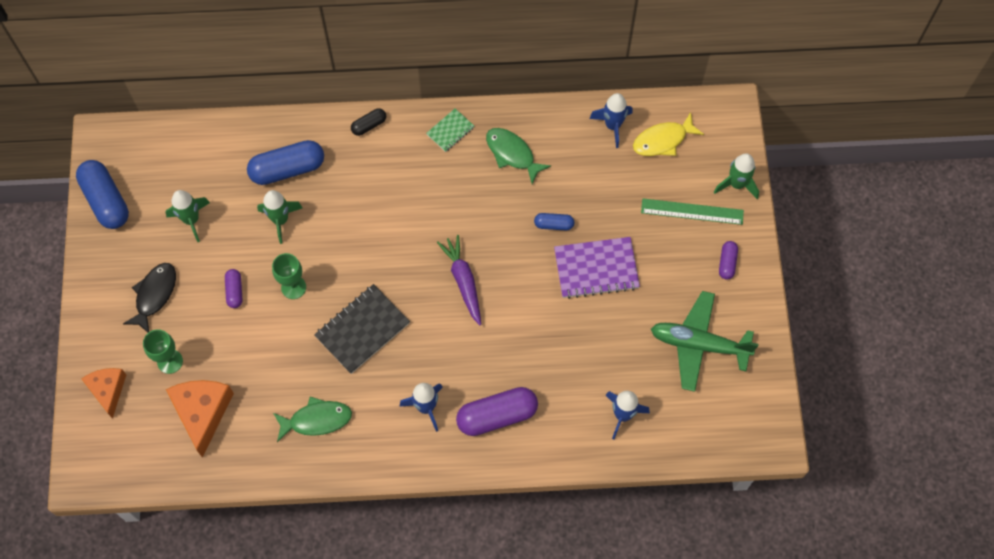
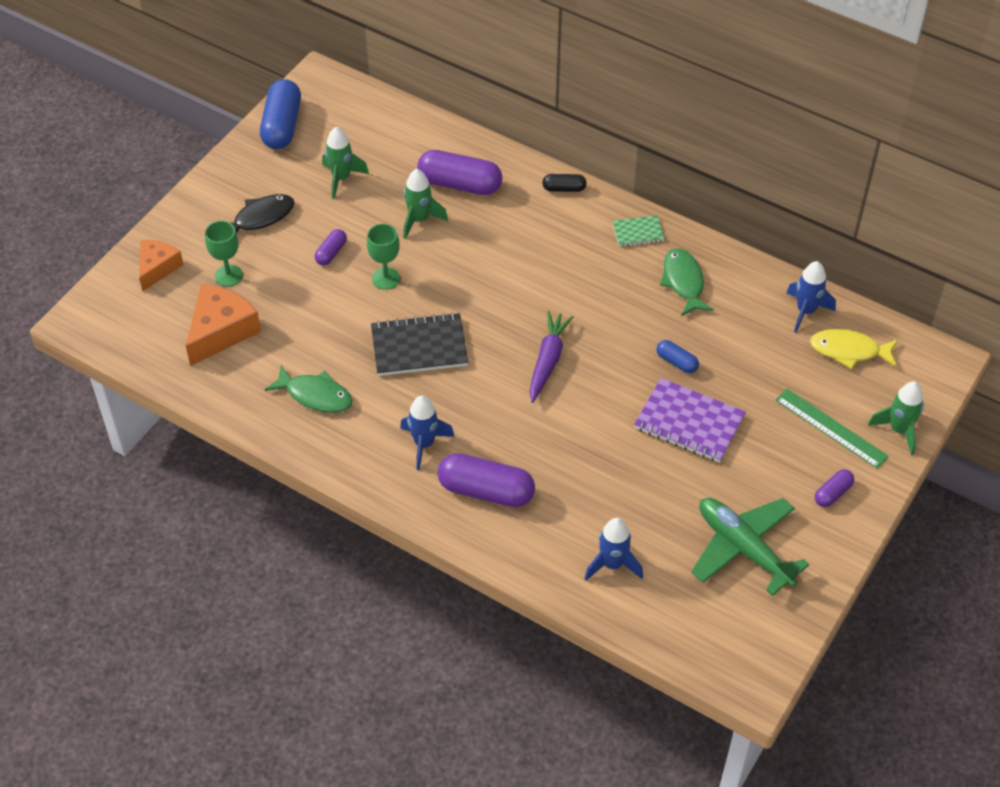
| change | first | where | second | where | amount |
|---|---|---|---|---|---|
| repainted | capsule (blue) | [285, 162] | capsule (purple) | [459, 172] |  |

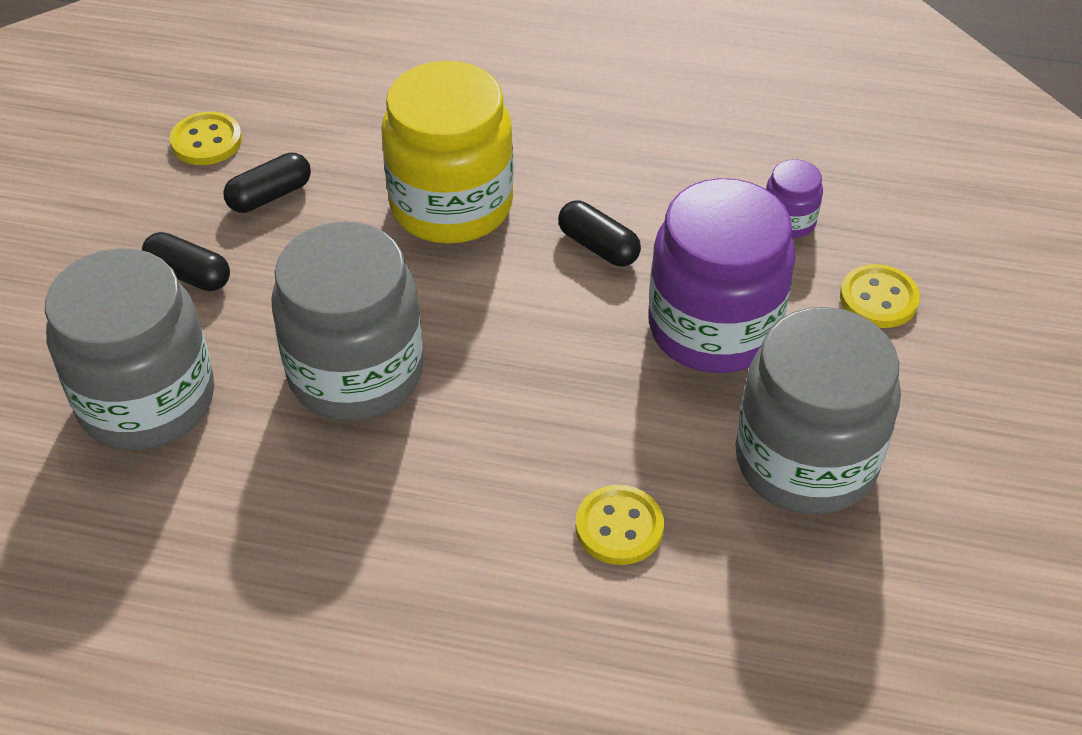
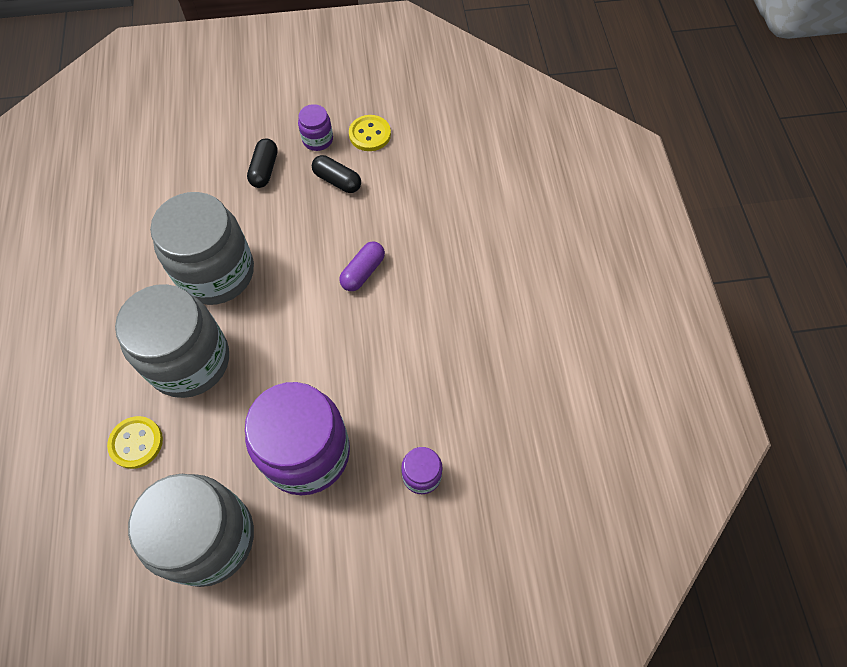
| change | first | where | second | where | amount |
|---|---|---|---|---|---|
| shifted | jar (grey) | [129, 349] |  | [172, 341] |  |
| new |  |  | jar (purple) | [315, 127] |  |
| swapped | jar (yellow) | [447, 152] | capsule (purple) | [362, 266] |  |
| gone | capsule (black) | [599, 233] |  |  |  |
| gone | button (yellow) | [880, 296] |  |  |  |

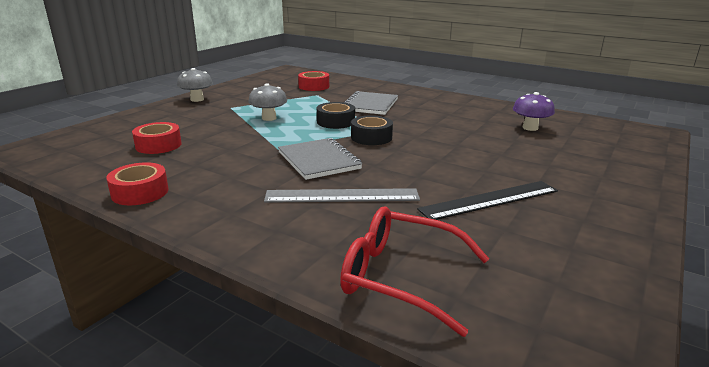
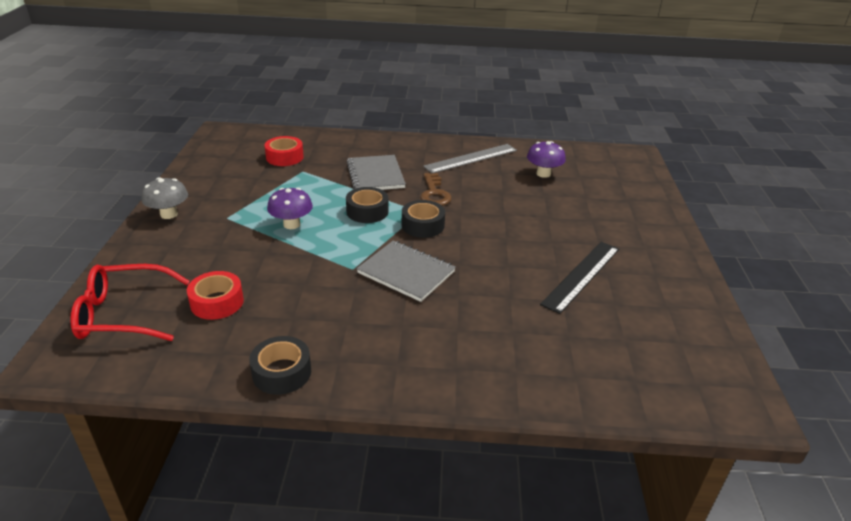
| change | first | where | second | where | amount |
|---|---|---|---|---|---|
| shifted | glasses (red) | [415, 271] |  | [130, 302] |  |
| repainted | tape (red) | [137, 183] | tape (black) | [280, 365] |  |
| repainted | mushroom (grey) | [267, 102] | mushroom (purple) | [290, 208] |  |
| new |  |  | key (brown) | [436, 189] |  |
| shifted | ruler (grey) | [342, 195] |  | [470, 158] |  |

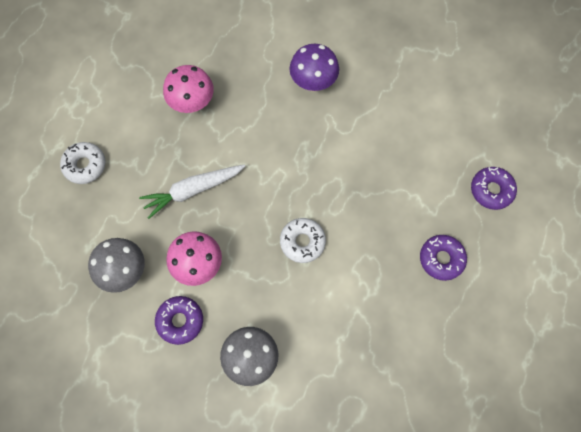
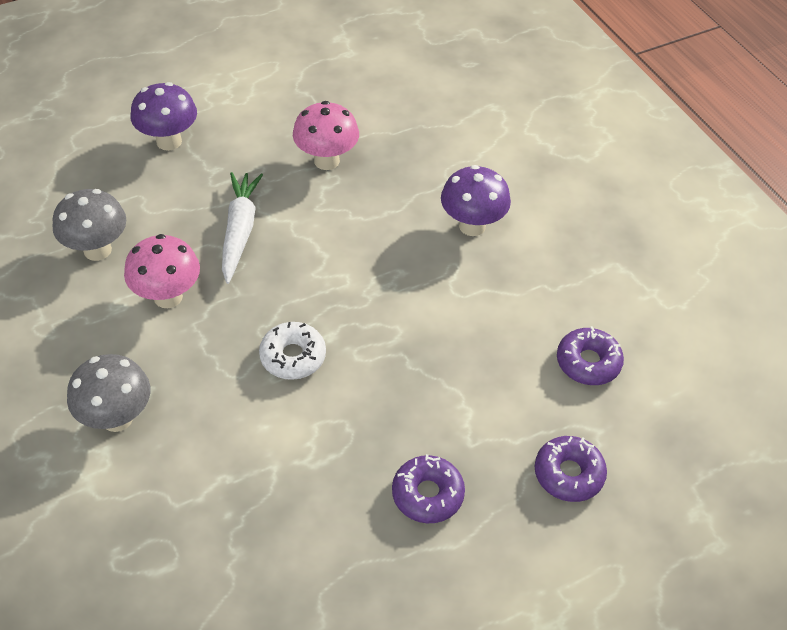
| change | first | where | second | where | amount |
|---|---|---|---|---|---|
| swapped | donut (white) | [82, 163] | mushroom (purple) | [164, 116] |  |
| rotated | carrot (white) | [192, 191] |  | [242, 228] | 75 degrees clockwise |
| shifted | donut (purple) | [179, 320] |  | [590, 355] |  |

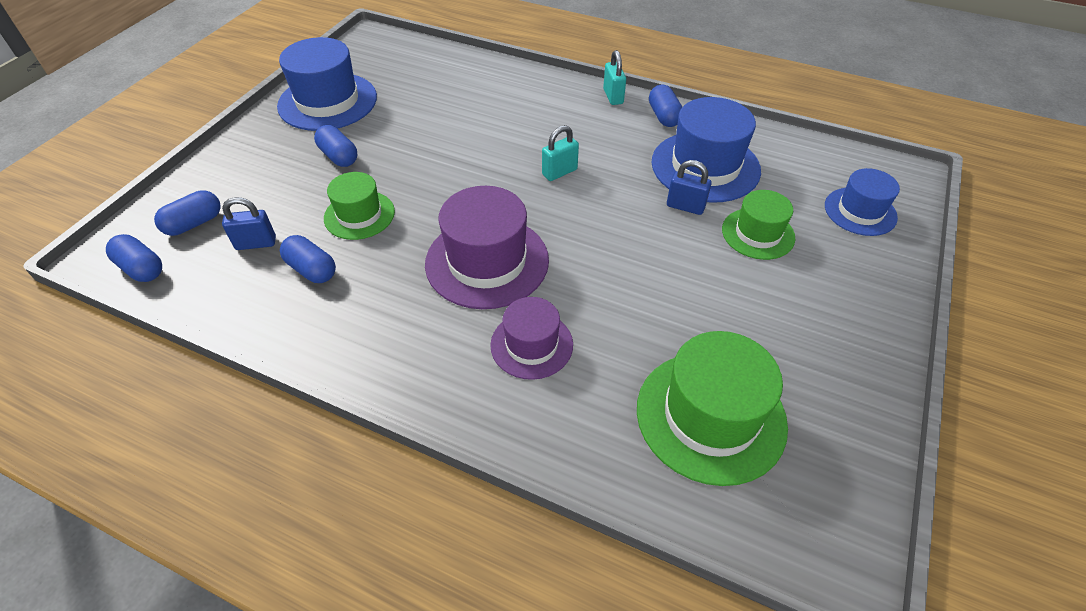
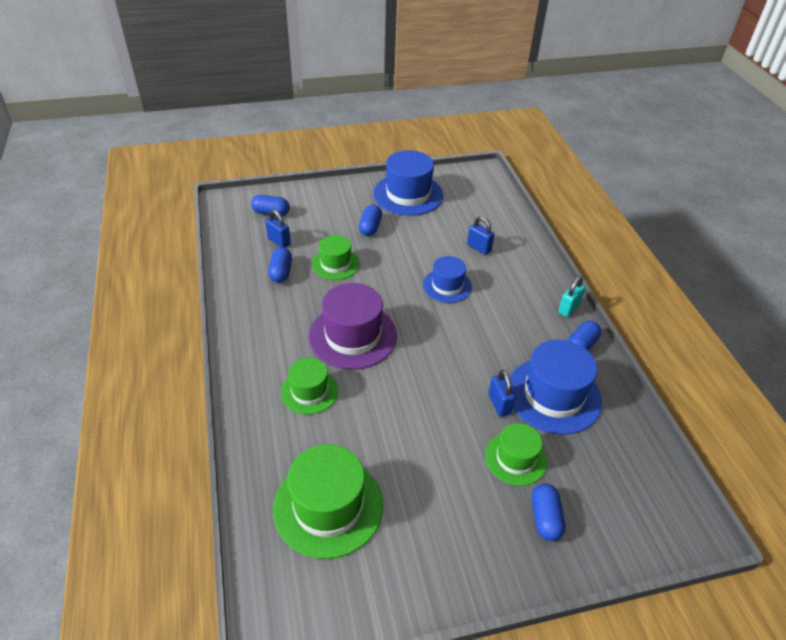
| change | first | where | second | where | amount |
|---|---|---|---|---|---|
| repainted | hat (purple) | [531, 338] | hat (green) | [310, 386] |  |
| shifted | hat (blue) | [862, 202] |  | [447, 279] |  |
| new |  |  | padlock (blue) | [481, 235] |  |
| shifted | capsule (blue) | [134, 258] |  | [549, 512] |  |
| gone | padlock (turquoise) | [560, 153] |  |  |  |

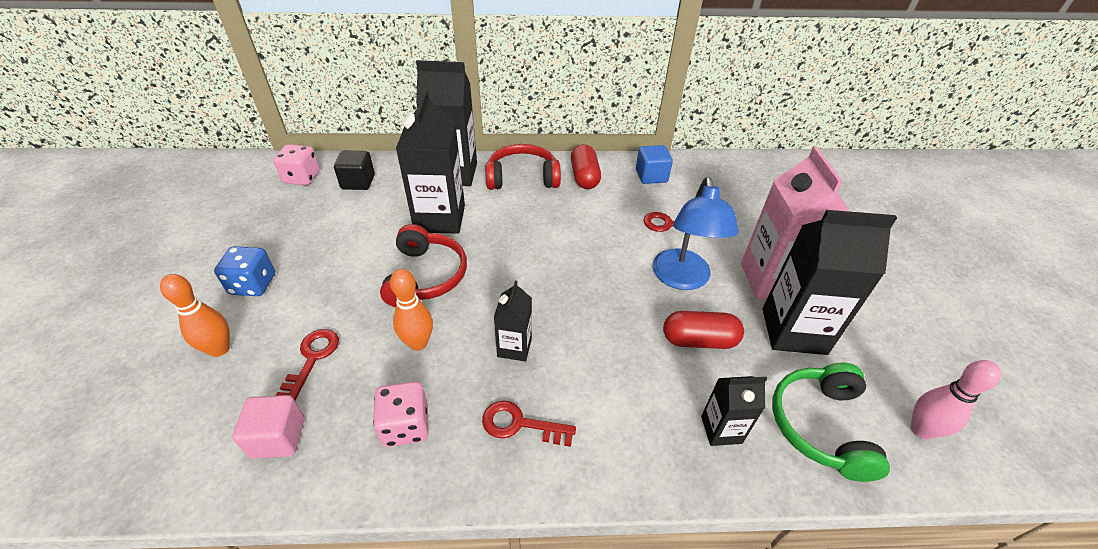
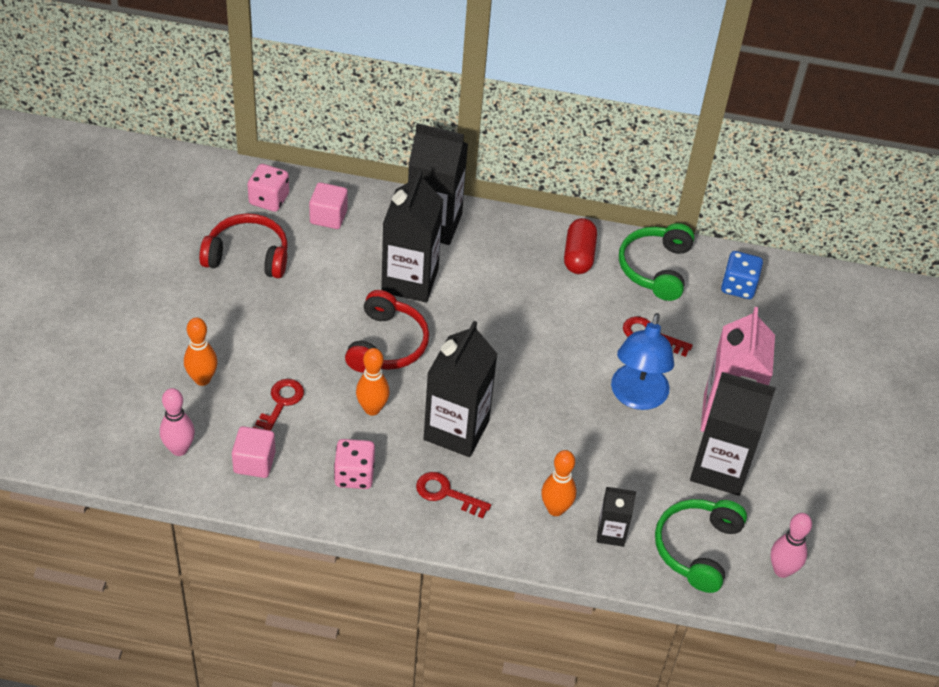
| change | first | where | second | where | amount |
|---|---|---|---|---|---|
| new |  |  | bowling pin (pink) | [177, 422] |  |
| shifted | headphones (red) | [523, 167] |  | [243, 246] |  |
| repainted | cube (black) | [354, 170] | cube (pink) | [328, 205] |  |
| scaled | carton (black) | [513, 321] |  | [460, 389] | x1.91 |
| new |  |  | bowling pin (orange) | [558, 483] |  |
| swapped | cube (blue) | [654, 164] | headphones (green) | [656, 262] |  |
| shifted | dice (blue) | [244, 271] |  | [742, 275] |  |
| gone | capsule (red) | [703, 330] |  |  |  |

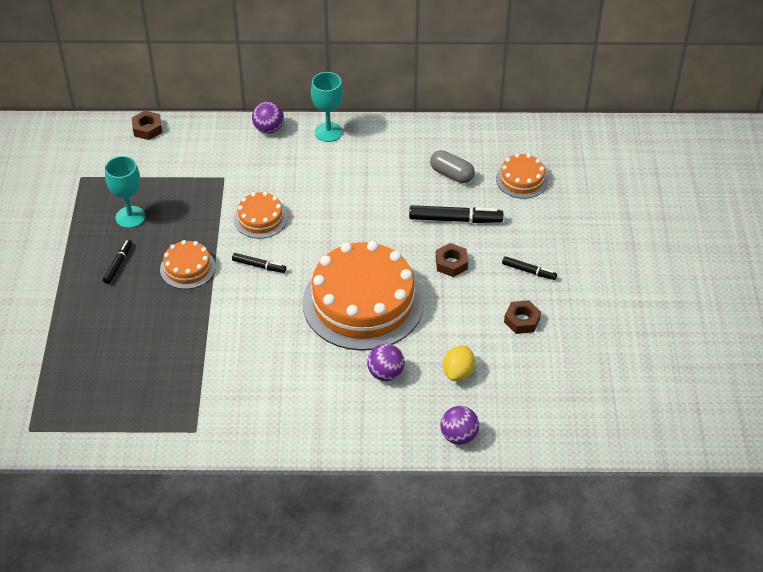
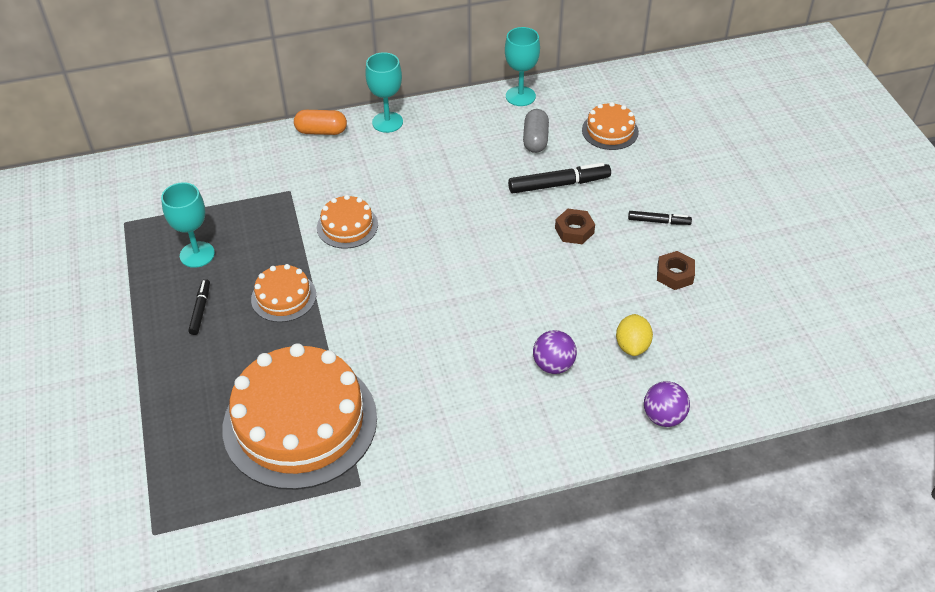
| change | first | where | second | where | amount |
|---|---|---|---|---|---|
| shifted | cake (orange) | [363, 296] |  | [300, 416] |  |
| swapped | ball (purple) | [268, 117] | capsule (orange) | [320, 122] |  |
| new |  |  | goblet (turquoise) | [522, 66] |  |
| rotated | capsule (grey) | [452, 166] |  | [536, 131] | 75 degrees clockwise |
| gone | nut (brown) | [147, 125] |  |  |  |
| gone | marker (black) | [259, 263] |  |  |  |

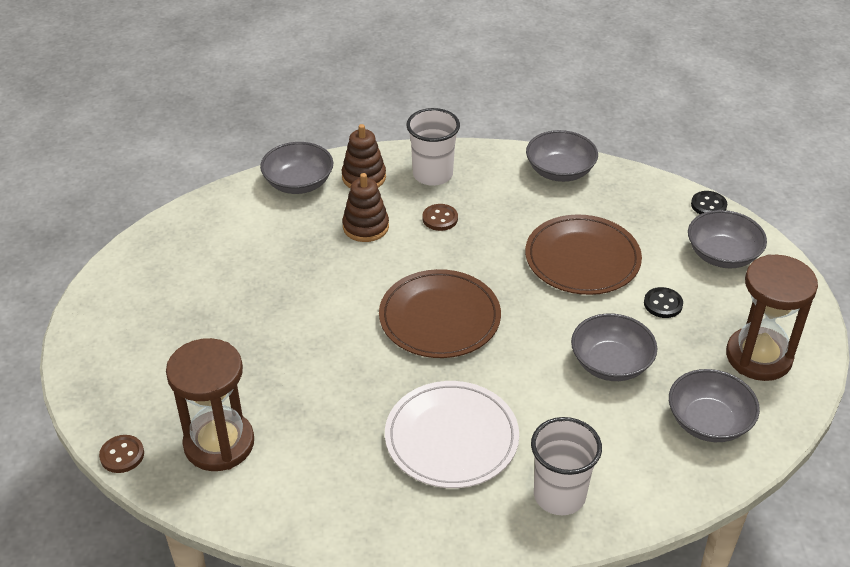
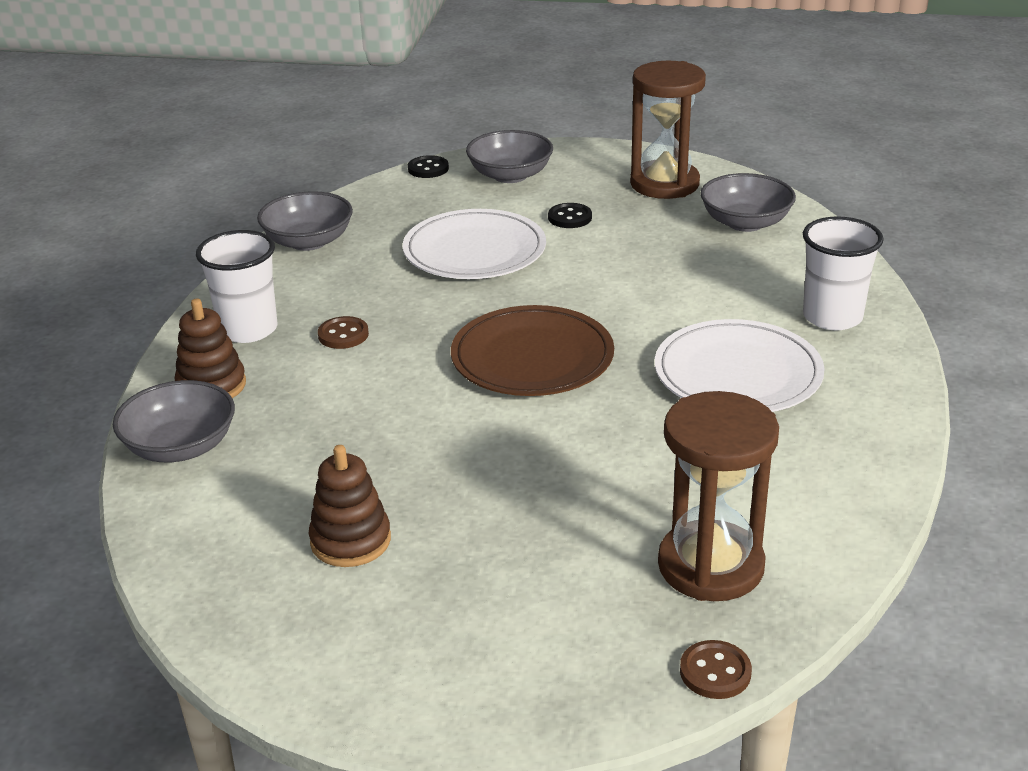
| change | first | where | second | where | amount |
|---|---|---|---|---|---|
| shifted | stacking toy (brown) | [365, 207] |  | [350, 506] |  |
| repainted | plate (brown) | [583, 254] | plate (white) | [474, 244] |  |
| gone | bowl (grey) | [614, 347] |  |  |  |

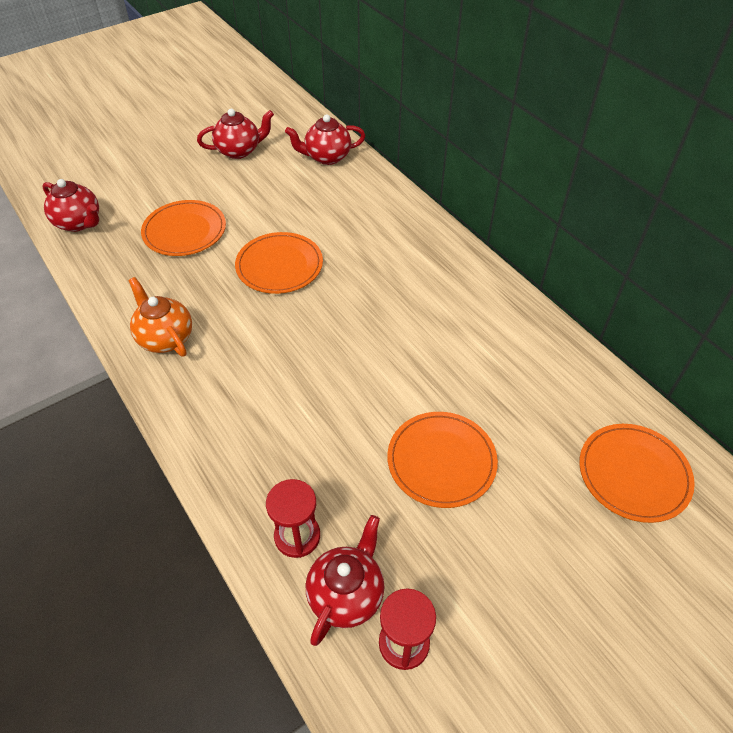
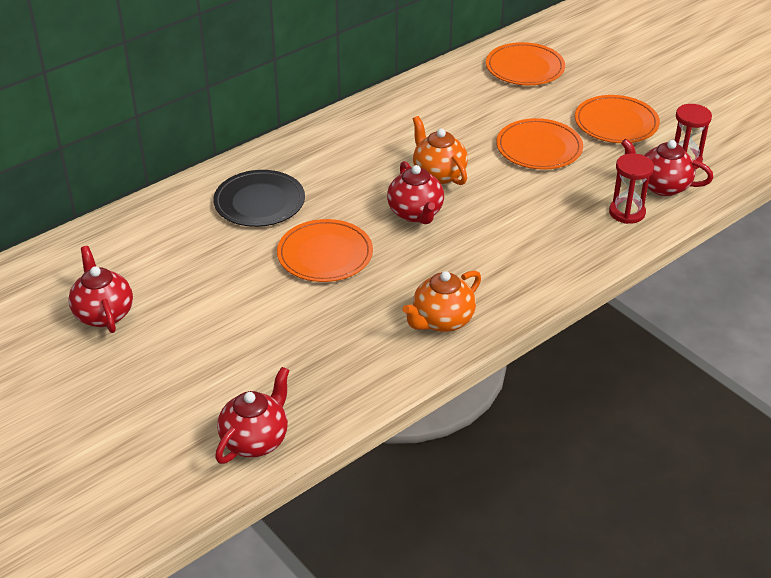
| change | first | where | second | where | amount |
|---|---|---|---|---|---|
| new |  |  | plate (black) | [259, 198] |  |
| shifted | teapot (red) | [325, 139] |  | [415, 192] |  |
| new |  |  | teapot (orange) | [440, 150] |  |
| shifted | plate (orange) | [183, 228] |  | [617, 119] |  |

